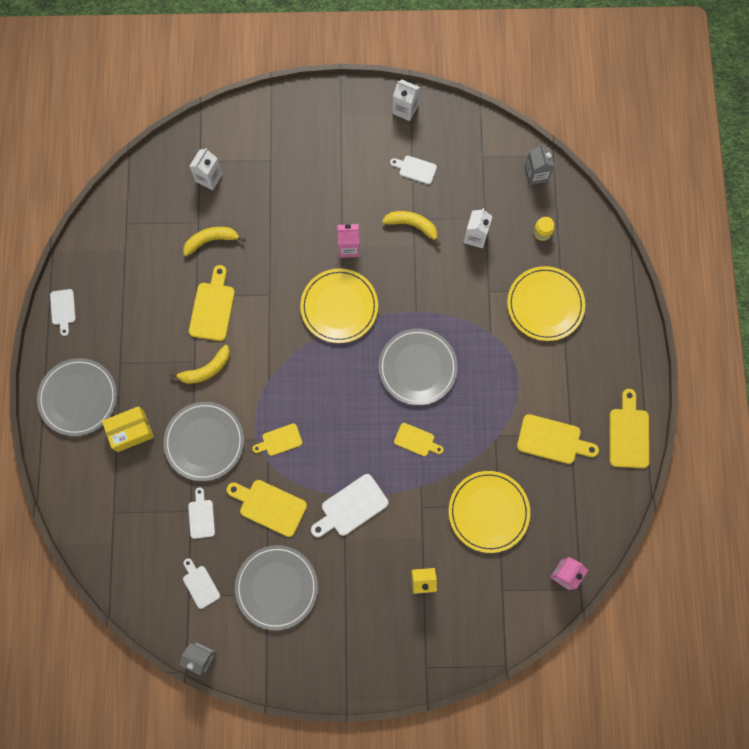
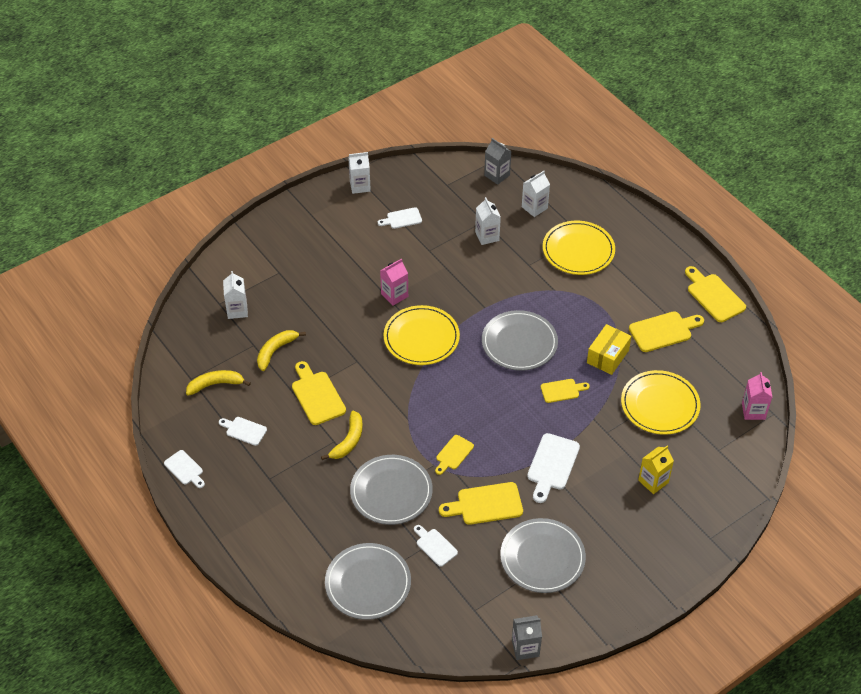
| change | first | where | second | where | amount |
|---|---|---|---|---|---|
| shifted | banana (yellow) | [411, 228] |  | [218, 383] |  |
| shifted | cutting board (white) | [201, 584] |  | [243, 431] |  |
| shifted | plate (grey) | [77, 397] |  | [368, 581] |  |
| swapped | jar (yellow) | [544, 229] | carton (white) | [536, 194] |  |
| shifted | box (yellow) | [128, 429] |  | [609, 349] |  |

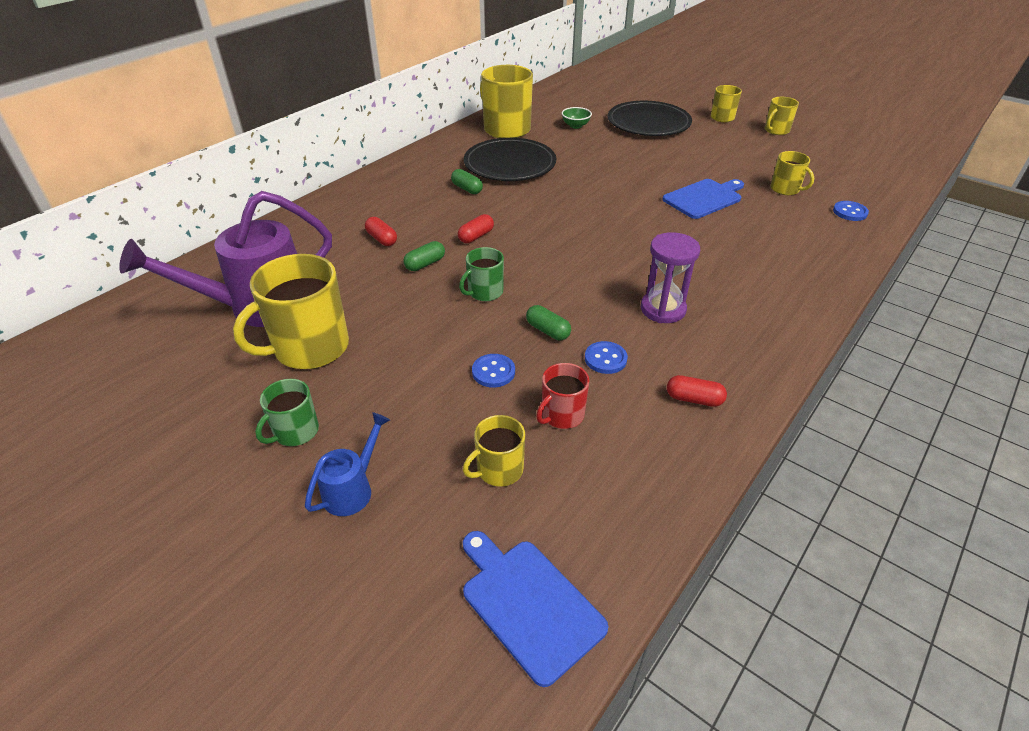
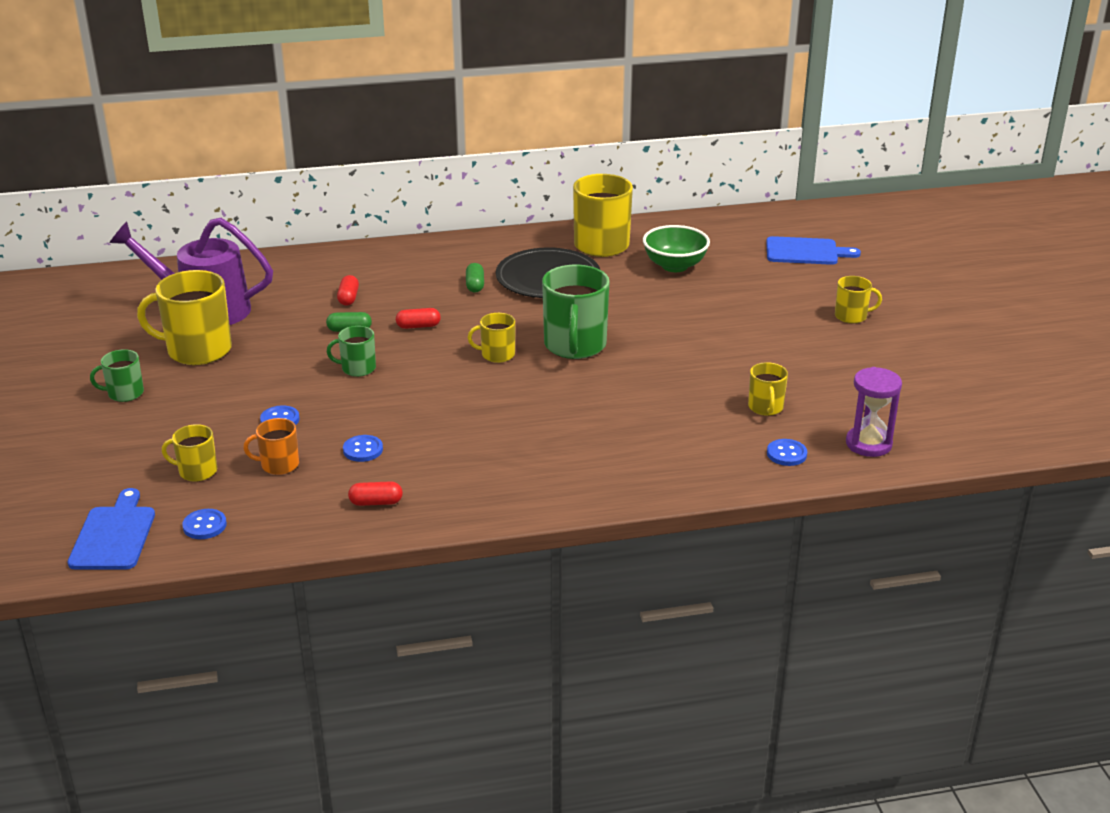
| change | first | where | second | where | amount |
|---|---|---|---|---|---|
| new |  |  | button (blue) | [204, 524] |  |
| repainted | mug (red) | [562, 396] | mug (orange) | [271, 446] |  |
| rotated | capsule (red) | [697, 391] |  | [375, 493] | 60 degrees counterclockwise |
| shifted | mug (yellow) | [782, 116] |  | [491, 338] |  |
| new |  |  | mug (green) | [575, 311] |  |
| scaled | bowl (green) | [577, 118] |  | [676, 248] | x1.80 |
| shifted | cutting board (blue) | [703, 199] |  | [813, 250] |  |
| shifted | hourglass (purple) | [670, 277] |  | [874, 412] |  |
| gone | watering can (blue) | [347, 464] |  |  |  |
| gone | capsule (green) | [548, 322] |  |  |  |
| gone | plate (black) | [650, 118] |  |  |  |

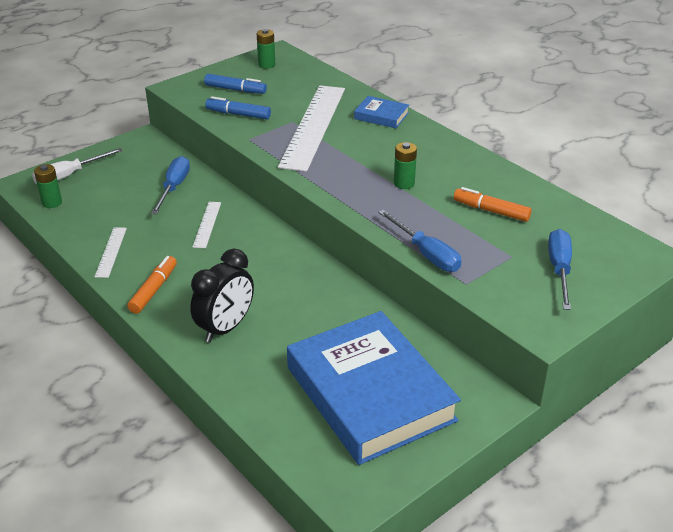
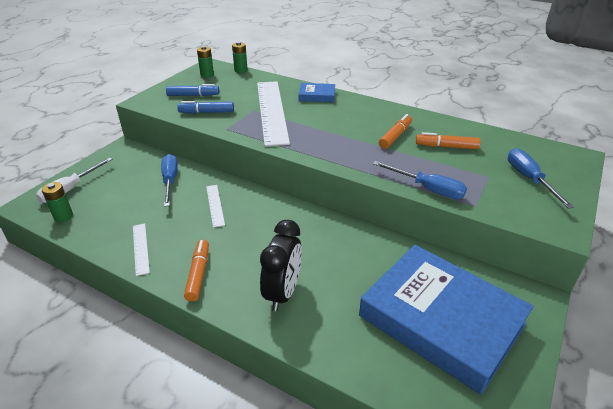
| change | first | where | second | where | amount |
|---|---|---|---|---|---|
| shifted | battery (green) | [405, 165] |  | [240, 57] |  |
| new |  |  | marker (orange) | [395, 131] |  |

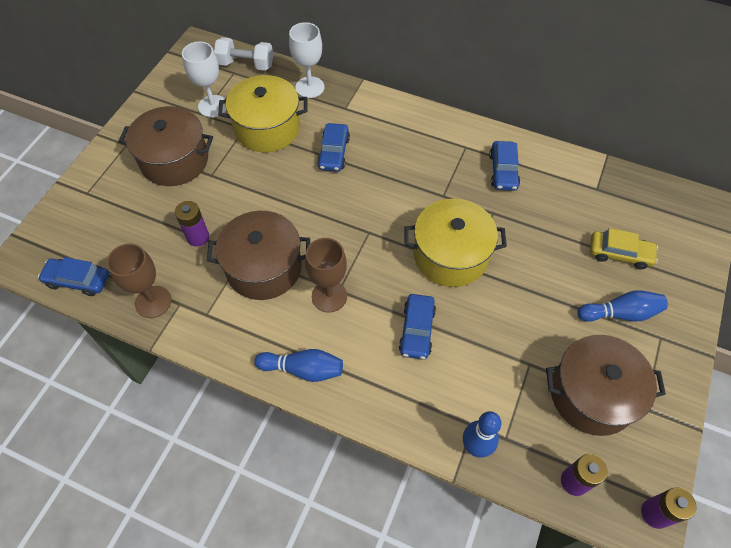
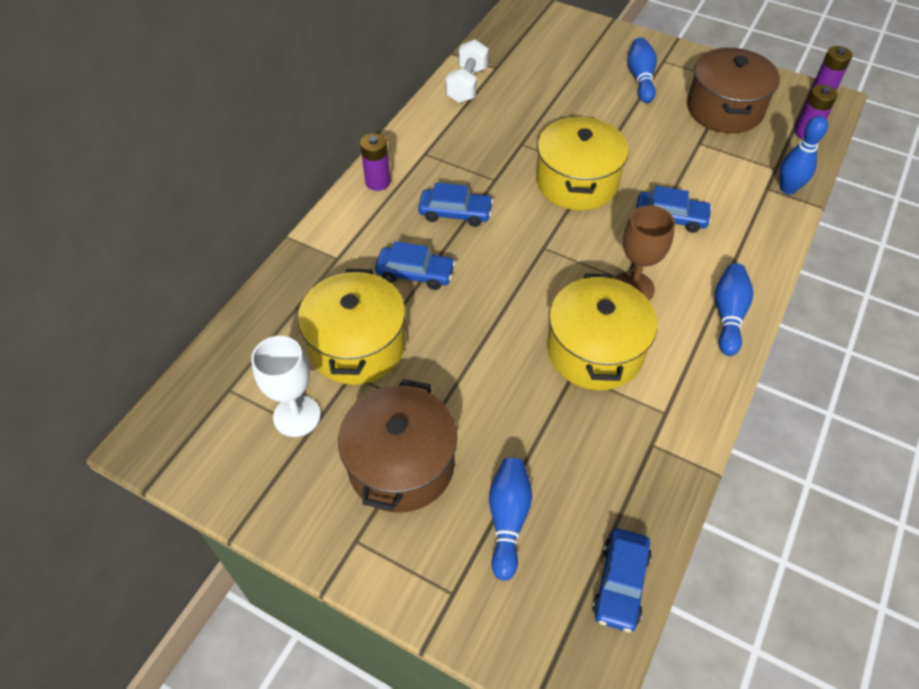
| change | first | where | second | where | amount |
|---|---|---|---|---|---|
| shifted | battery (purple) | [192, 224] |  | [375, 162] |  |
| shifted | car (blue) | [504, 166] |  | [455, 204] |  |
| shifted | dumbbell (white) | [243, 54] |  | [467, 71] |  |
| new |  |  | bowling pin (blue) | [510, 519] |  |
| repainted | pot (brown) | [258, 255] | pot (yellow) | [602, 331] |  |
| gone | goblet (brown) | [139, 280] |  |  |  |
| gone | goblet (white) | [307, 60] |  |  |  |
| gone | car (yellow) | [624, 249] |  |  |  |

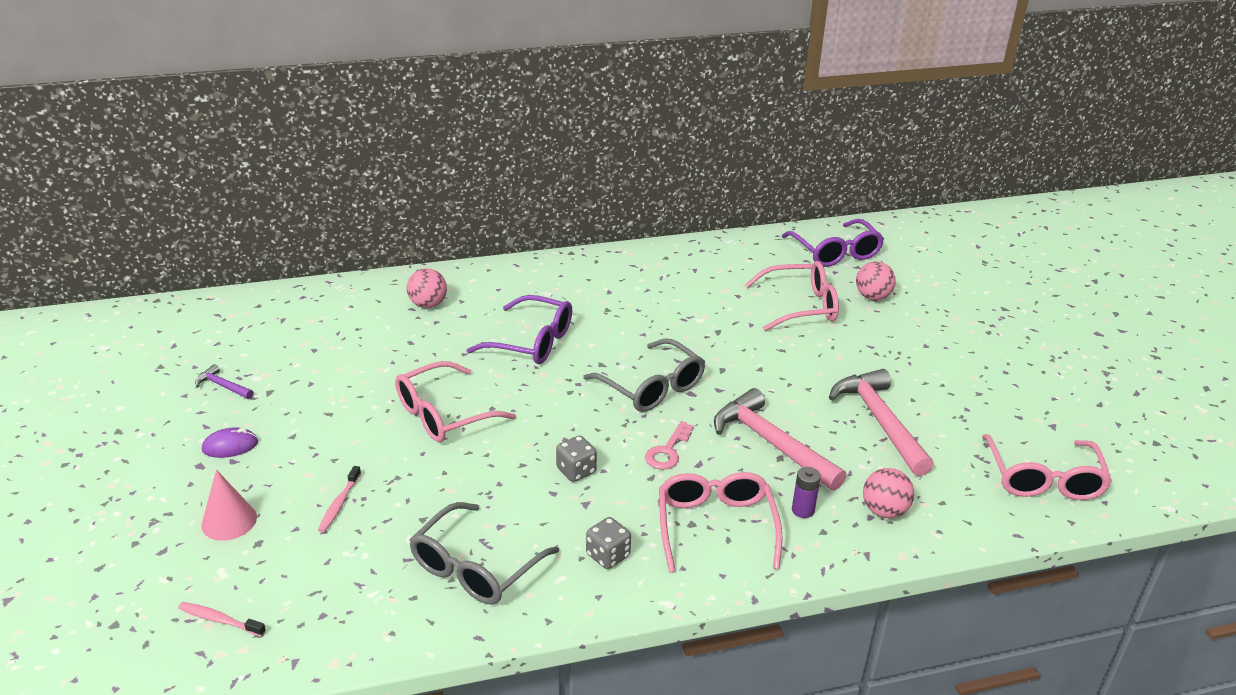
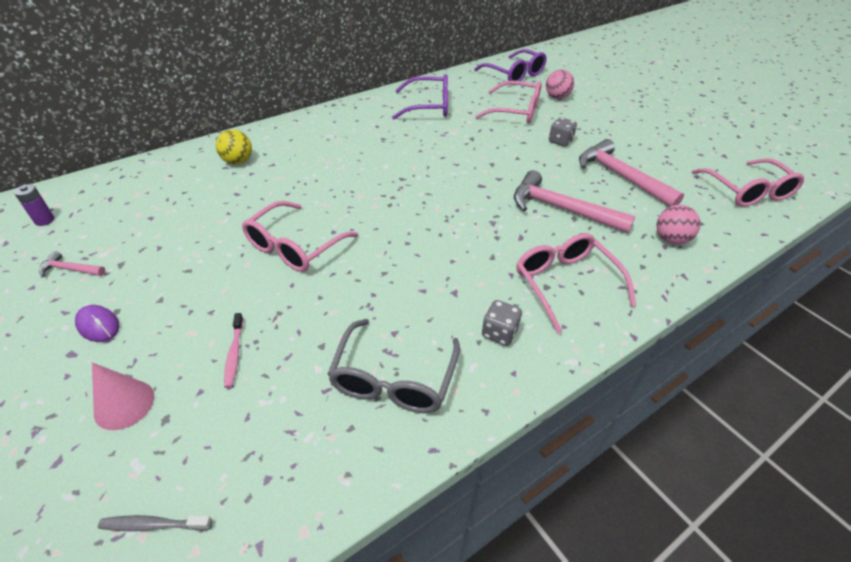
| change | first | where | second | where | amount |
|---|---|---|---|---|---|
| shifted | battery (purple) | [806, 492] |  | [34, 205] |  |
| repainted | hammer (purple) | [224, 381] | hammer (pink) | [72, 264] |  |
| rotated | mouse (purple) | [230, 443] |  | [97, 323] | 75 degrees clockwise |
| repainted | toothbrush (pink) | [222, 619] | toothbrush (grey) | [155, 523] |  |
| repainted | ball (pink) | [427, 288] | ball (yellow) | [234, 147] |  |
| shifted | glasses (purple) | [519, 329] |  | [420, 96] |  |
| rotated | glasses (pink) | [792, 296] |  | [508, 102] | 45 degrees clockwise |
| shifted | dice (grey) | [576, 458] |  | [563, 132] |  |
| gone | glasses (grey) | [644, 375] |  |  |  |
| gone | key (pink) | [669, 445] |  |  |  |

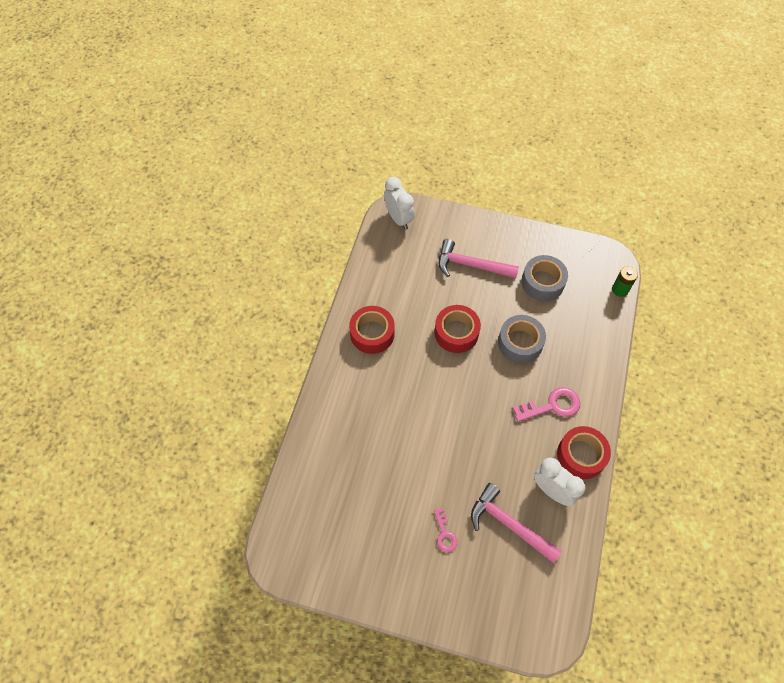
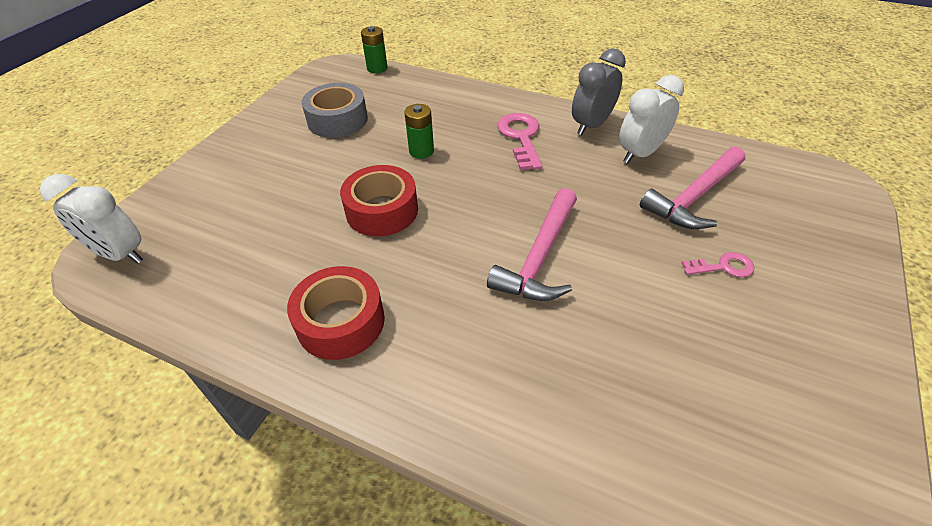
| change | first | where | second | where | amount |
|---|---|---|---|---|---|
| rotated | clock (white) | [399, 203] |  | [91, 219] | 135 degrees counterclockwise |
| swapped | tape (grey) | [522, 339] | battery (green) | [419, 131] |  |
| shifted | hammer (pink) | [479, 259] |  | [532, 244] |  |
| swapped | tape (red) | [584, 452] | clock (grey) | [599, 91] |  |

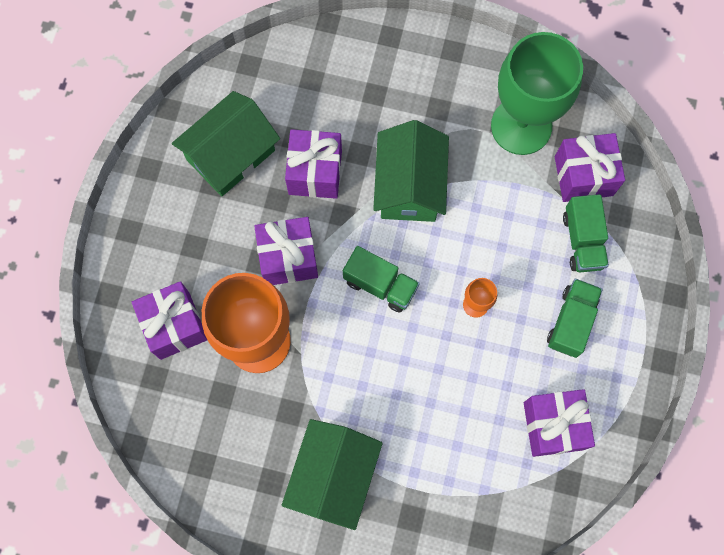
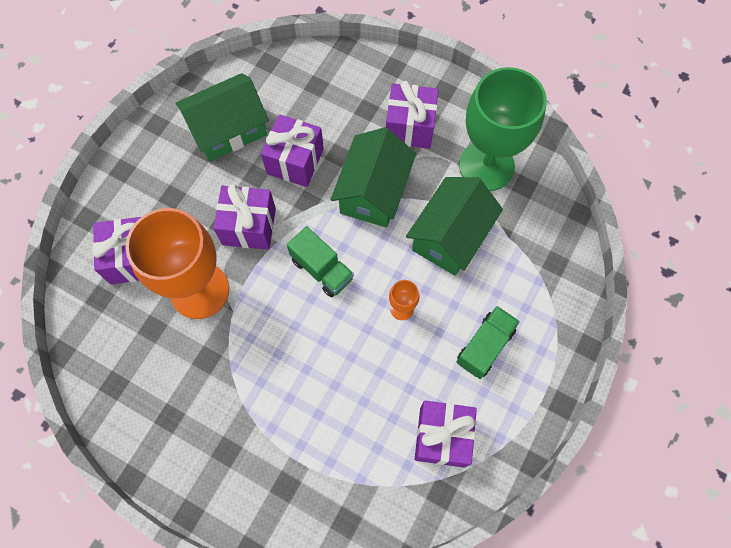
| change | first | where | second | where | amount |
|---|---|---|---|---|---|
| shifted | gift (purple) | [590, 167] |  | [412, 115] |  |
| shifted | house (green) | [332, 474] |  | [454, 226] |  |
| gone | truck (green) | [586, 233] |  |  |  |

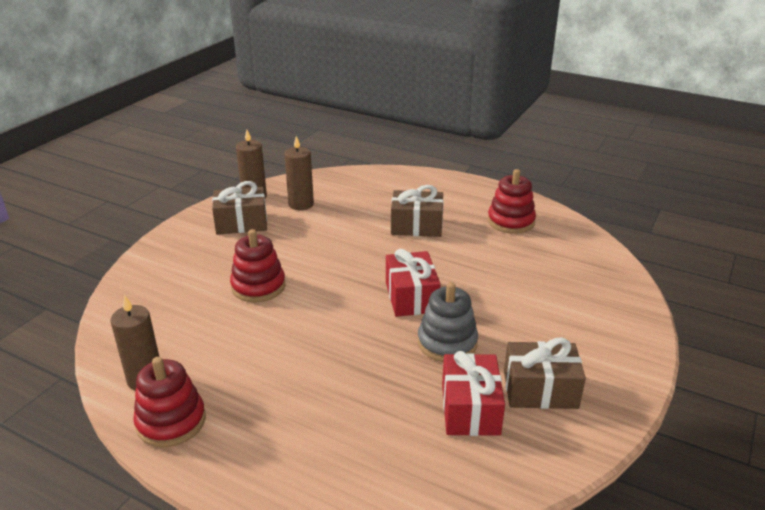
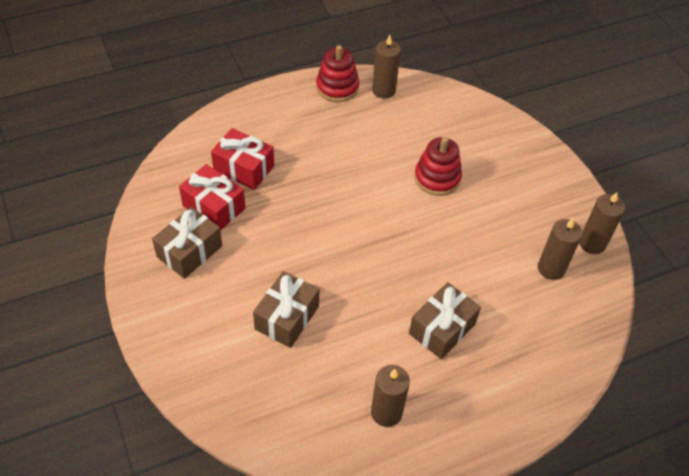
| change | first | where | second | where | amount |
|---|---|---|---|---|---|
| shifted | gift (red) | [413, 283] |  | [242, 159] |  |
| shifted | gift (brown) | [239, 208] |  | [286, 309] |  |
| swapped | stacking toy (red) | [512, 201] | candle (brown) | [390, 396] |  |
| gone | stacking toy (grey) | [448, 322] |  |  |  |

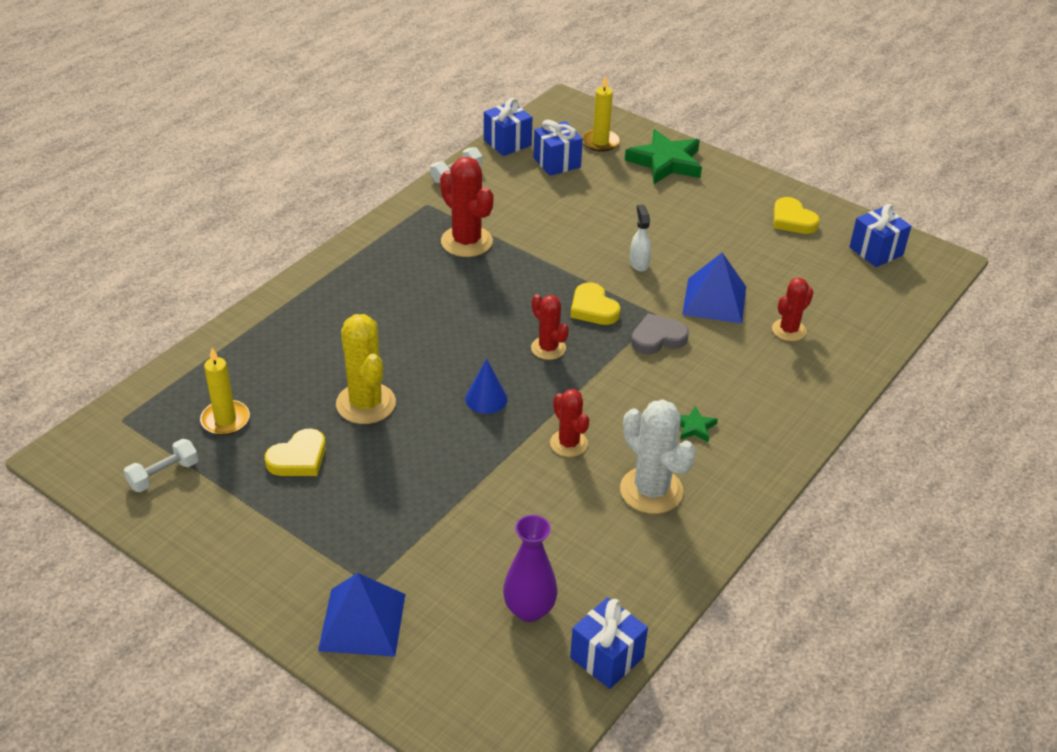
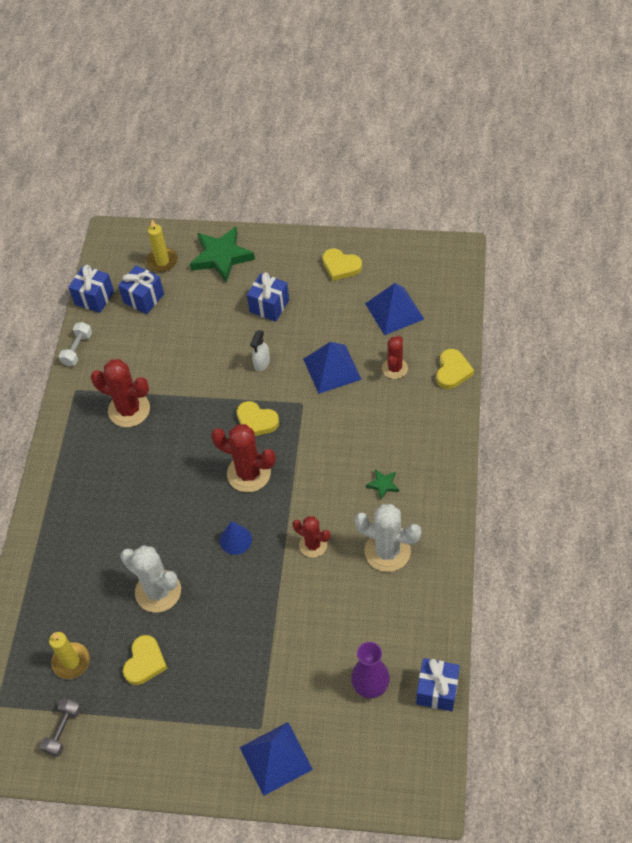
| change | first | where | second | where | amount |
|---|---|---|---|---|---|
| repainted | dumbbell (white) | [161, 465] | dumbbell (grey) | [60, 727] |  |
| repainted | cactus (yellow) | [366, 369] | cactus (white) | [150, 579] |  |
| scaled | cactus (red) | [550, 327] |  | [243, 458] | x1.62 |
| shifted | gift (blue) | [880, 235] |  | [268, 297] |  |
| rotated | spray bottle (white) | [640, 237] |  | [260, 351] | 120 degrees counterclockwise |
| new |  |  | pyramid (blue) | [394, 309] |  |
| new |  |  | heart (yellow) | [455, 369] |  |
| gone | heart (grey) | [660, 333] |  |  |  |

